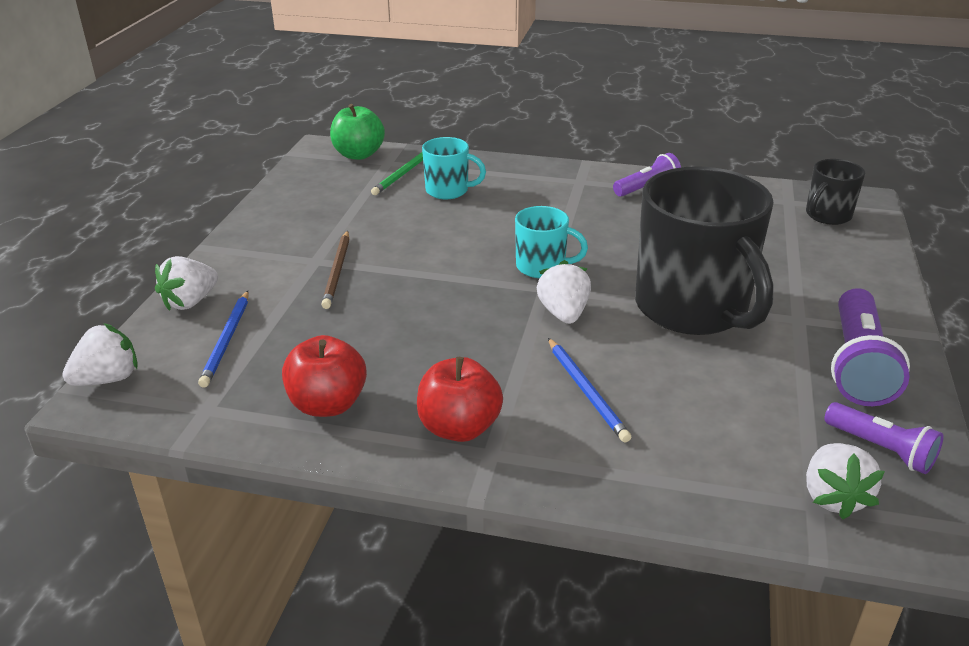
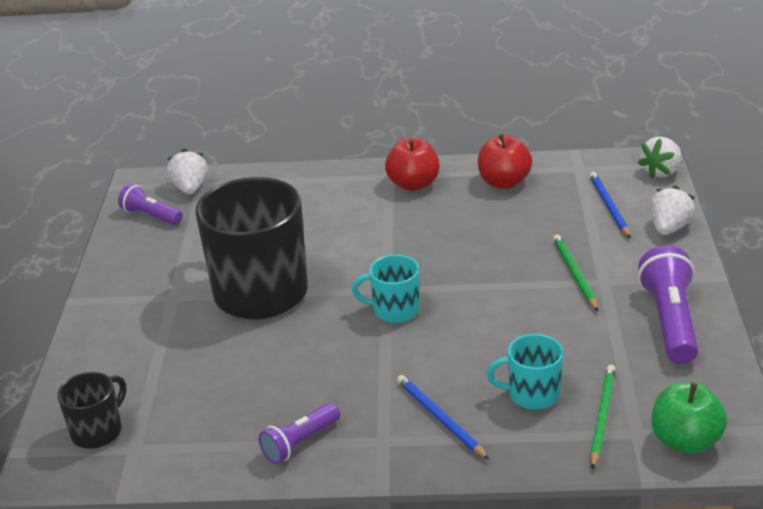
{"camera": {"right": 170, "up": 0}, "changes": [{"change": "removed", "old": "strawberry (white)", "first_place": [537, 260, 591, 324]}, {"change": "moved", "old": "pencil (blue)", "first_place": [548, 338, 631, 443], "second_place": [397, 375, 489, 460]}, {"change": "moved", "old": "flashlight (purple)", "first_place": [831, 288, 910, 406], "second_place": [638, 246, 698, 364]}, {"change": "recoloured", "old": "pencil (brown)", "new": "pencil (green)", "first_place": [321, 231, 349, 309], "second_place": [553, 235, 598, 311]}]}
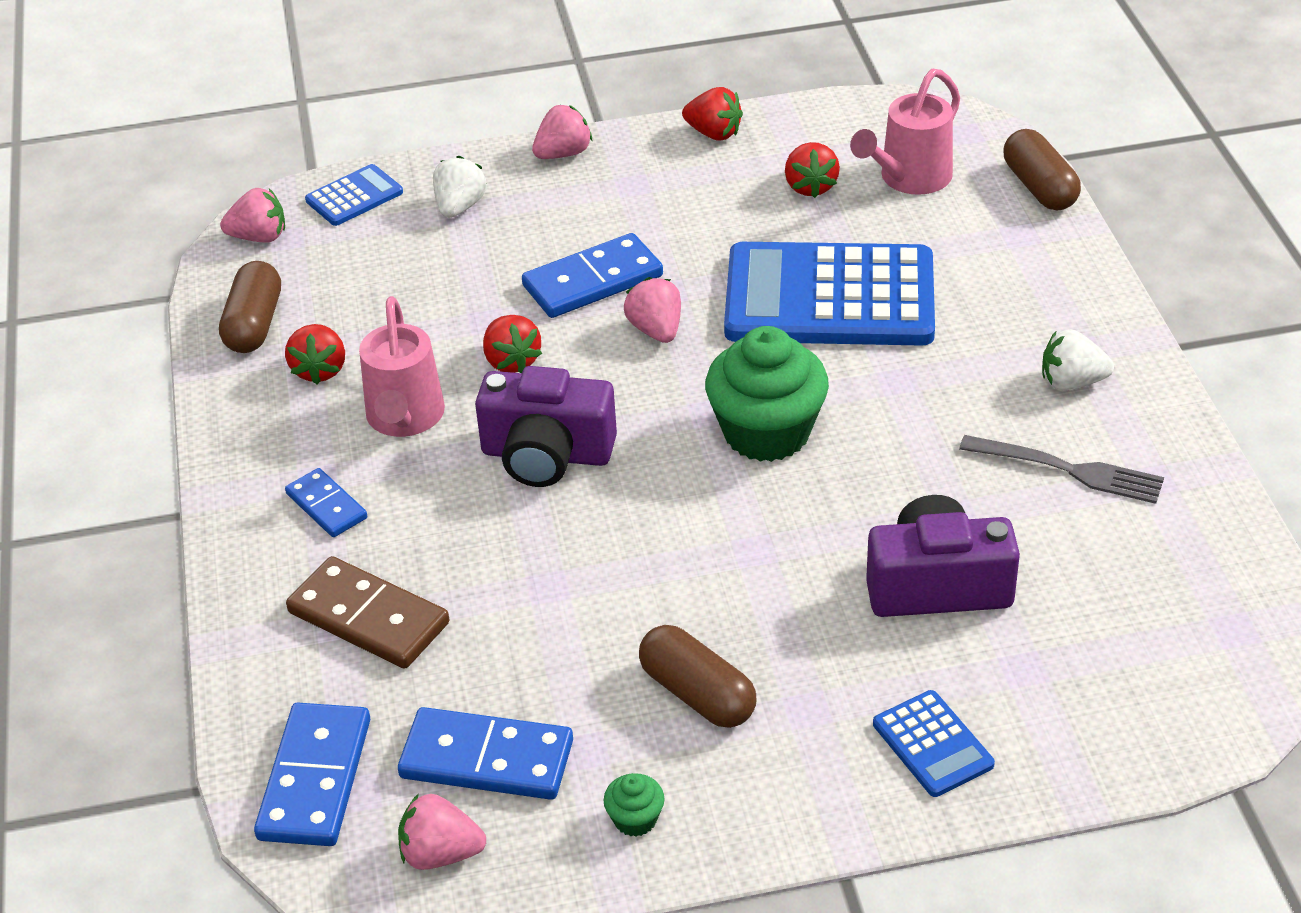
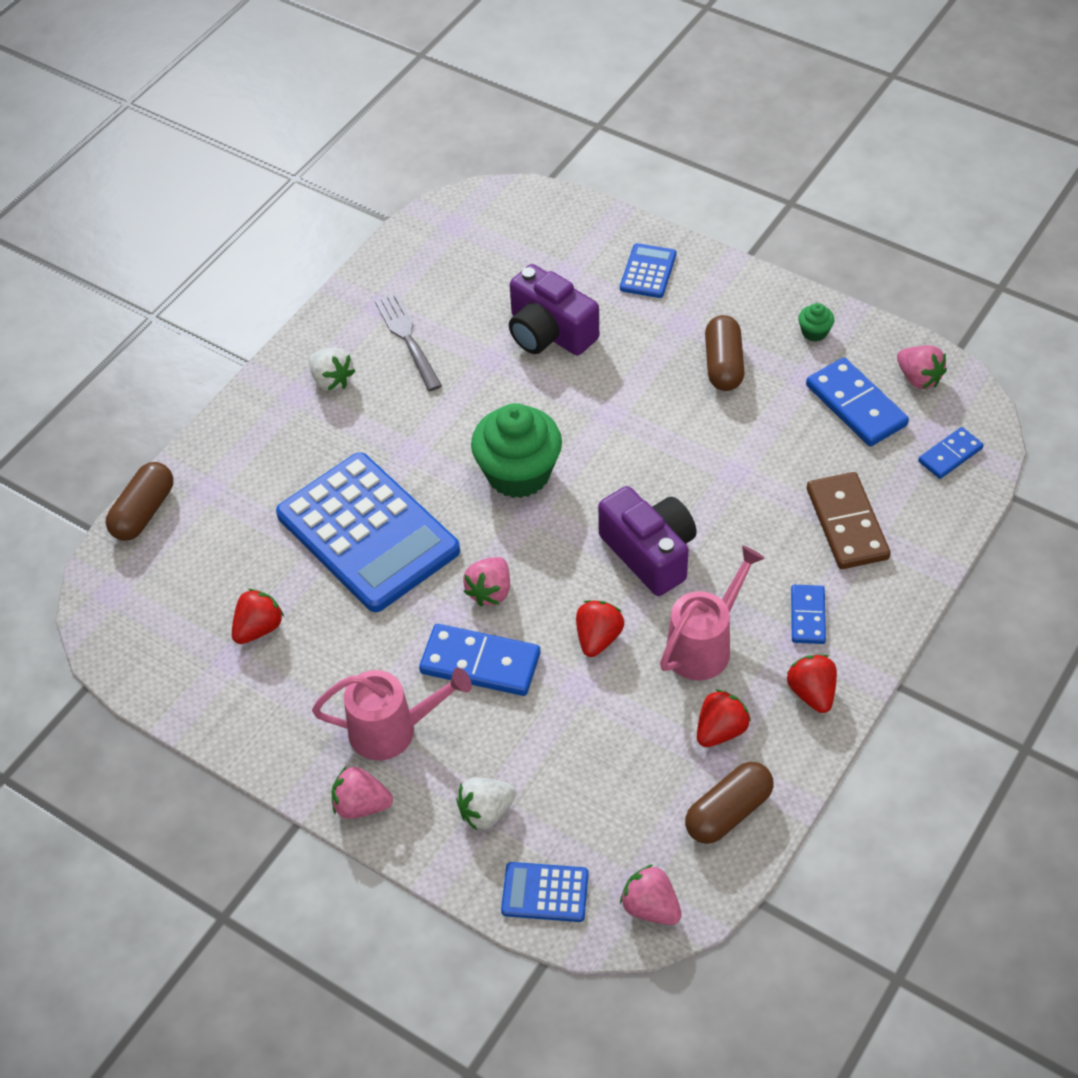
{"camera": {"right": -135, "up": 10}, "changes": [{"change": "moved", "old": "strawberry (red)", "first_place": [682, 87, 743, 141], "second_place": [787, 654, 837, 713]}, {"change": "moved", "old": "watering can (pink)", "first_place": [850, 69, 960, 195], "second_place": [312, 668, 472, 760]}, {"change": "resized", "old": "domino (blue)", "first_place": [254, 703, 370, 846], "second_place": [918, 427, 984, 479], "factor": 0.6}]}
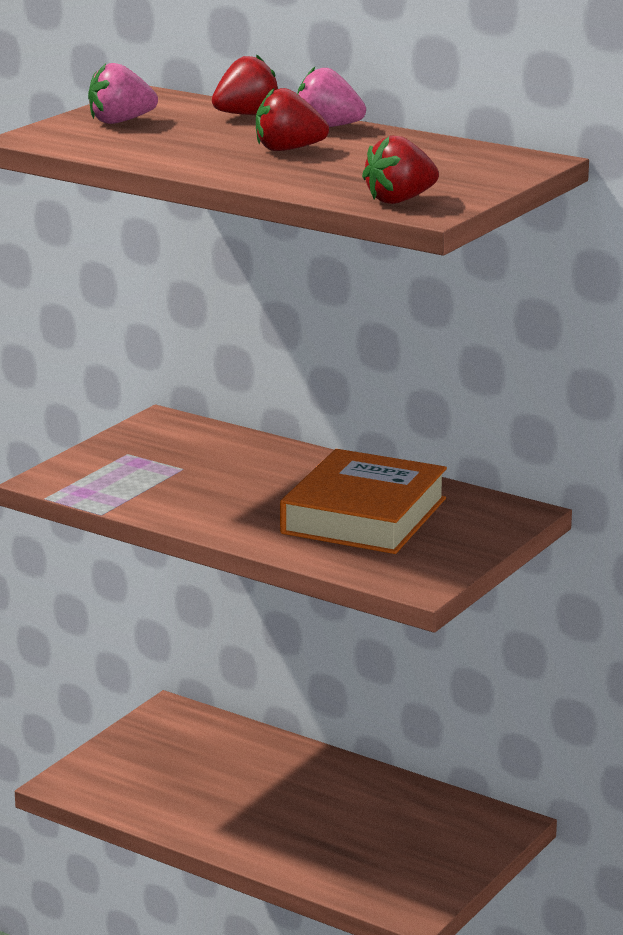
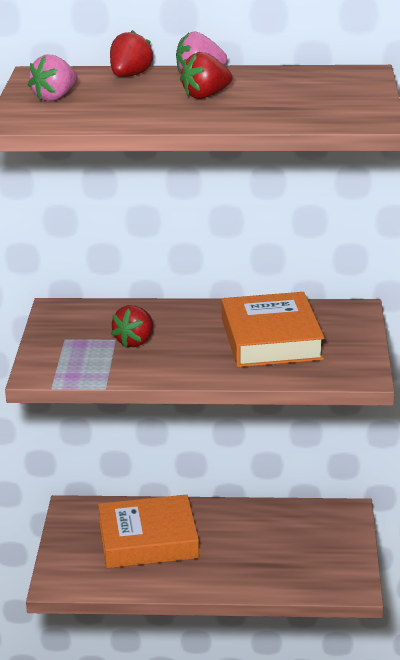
{"camera": {"right": -30, "up": 5}, "changes": [{"change": "added", "new": "book (orange)", "second_place": [98, 494, 199, 568]}, {"change": "moved", "old": "strawberry (red)", "first_place": [362, 135, 439, 204], "second_place": [111, 305, 153, 347]}]}
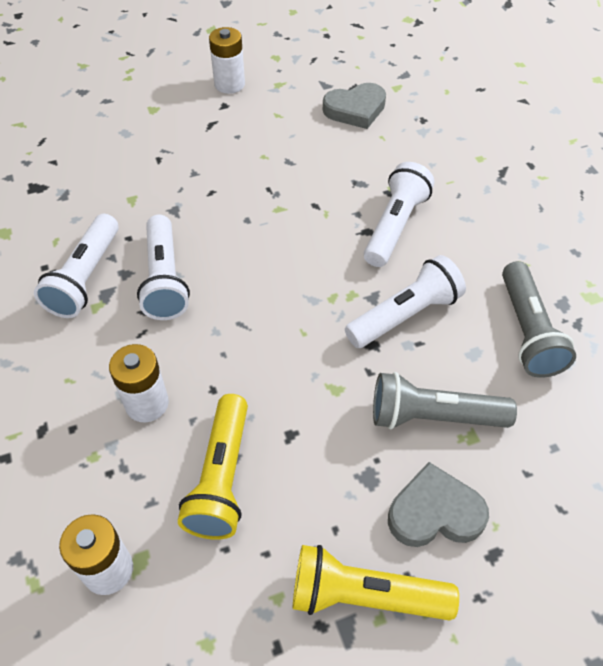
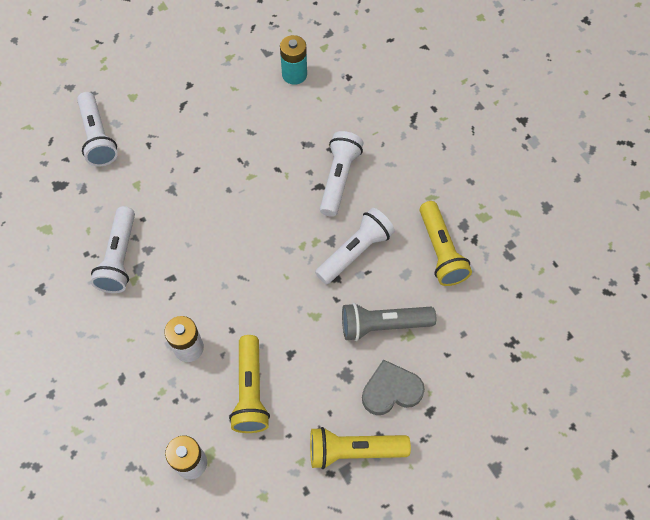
{"camera": {"right": -10, "up": 10}, "changes": [{"change": "removed", "old": "battery (white)", "first_place": [209, 27, 245, 94]}, {"change": "moved", "old": "flashlight (white)", "first_place": [137, 214, 190, 320], "second_place": [77, 92, 118, 167]}, {"change": "replaced", "old": "heart (grey)", "new": "battery (turquoise)", "first_place": [323, 83, 386, 129], "second_place": [280, 35, 307, 85]}, {"change": "recoloured", "old": "flashlight (grey)", "new": "flashlight (yellow)", "first_place": [502, 261, 576, 378], "second_place": [420, 201, 472, 286]}]}
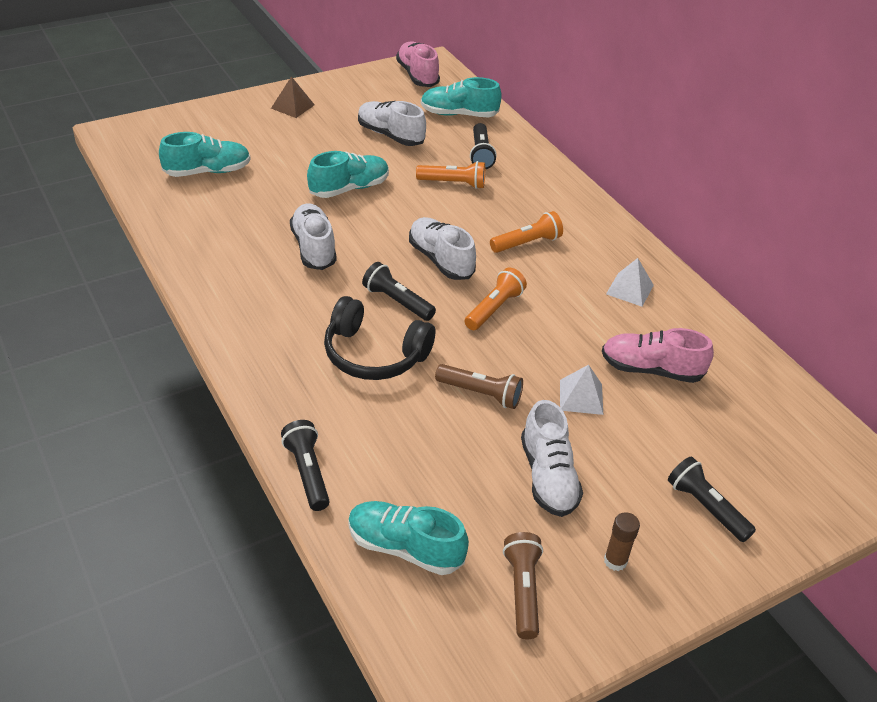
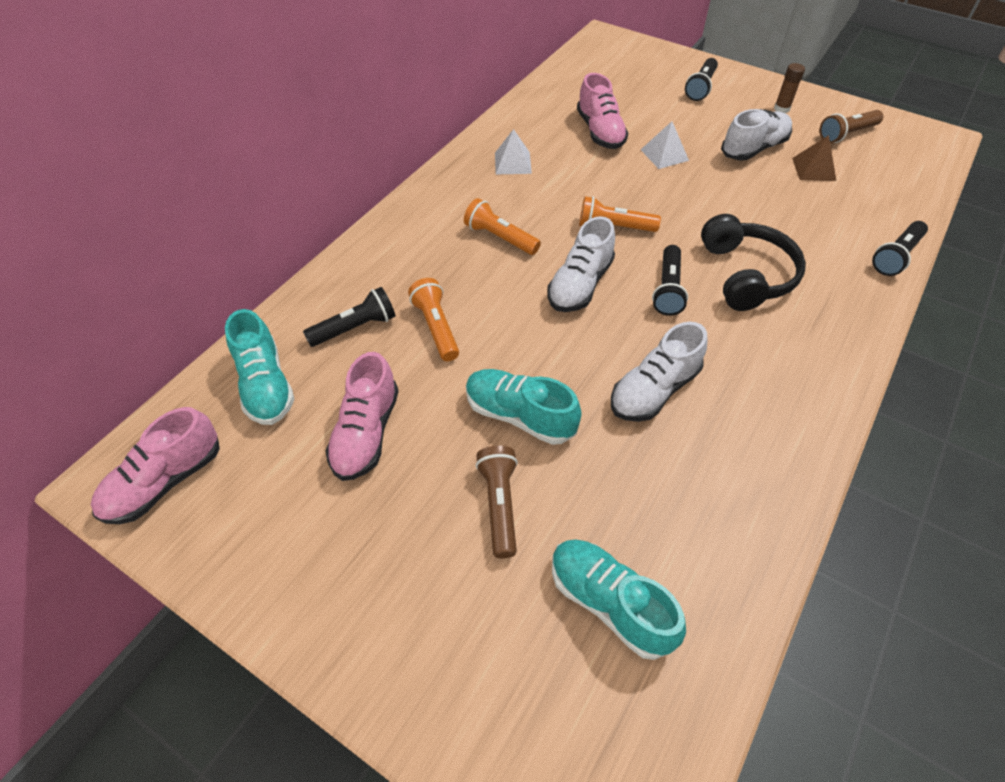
{"camera": {"right": -115, "up": 10}, "changes": [{"change": "removed", "old": "shoe (turquoise)", "first_place": [348, 501, 469, 575]}, {"change": "moved", "old": "pyramid (brown)", "first_place": [271, 76, 315, 118], "second_place": [792, 135, 836, 181]}, {"change": "moved", "old": "flashlight (brown)", "first_place": [435, 364, 523, 409], "second_place": [476, 445, 518, 558]}, {"change": "recoloured", "old": "shoe (white)", "new": "shoe (pink)", "first_place": [358, 101, 426, 146], "second_place": [326, 352, 399, 481]}]}
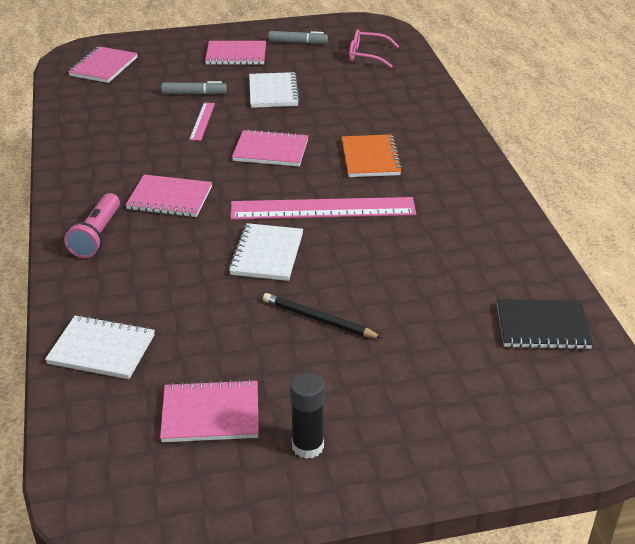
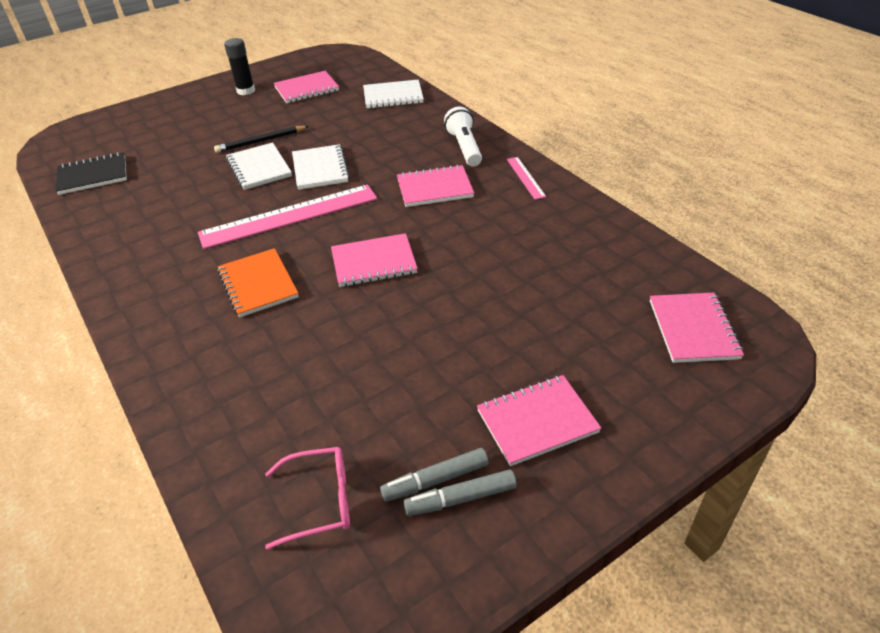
{"camera": {"right": 160, "up": 5}, "changes": [{"change": "moved", "old": "marker (grey)", "first_place": [161, 81, 227, 95], "second_place": [380, 448, 488, 502]}, {"change": "moved", "old": "ruler (pink)", "first_place": [189, 103, 215, 141], "second_place": [507, 157, 546, 200]}, {"change": "moved", "old": "notebook (white)", "first_place": [249, 72, 300, 108], "second_place": [226, 142, 292, 190]}, {"change": "recoloured", "old": "flashlight (pink)", "new": "flashlight (white)", "first_place": [64, 193, 120, 258], "second_place": [444, 107, 482, 167]}, {"change": "turned", "old": "pencil (black)", "first_place": [263, 293, 382, 338], "second_place": [214, 126, 309, 153], "degrees": 150}]}
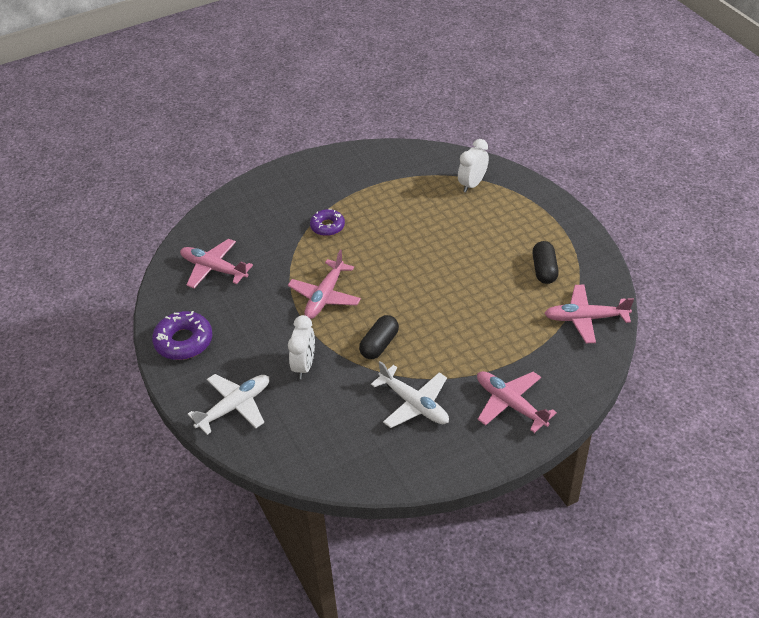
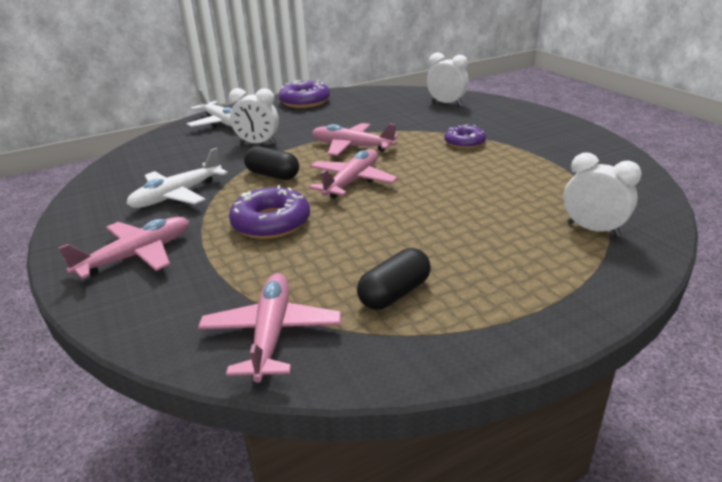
{"camera": {"right": 90, "up": -15}, "changes": [{"change": "added", "new": "donut (purple)", "second_place": [229, 185, 310, 239]}, {"change": "added", "new": "clock (white)", "second_place": [427, 52, 469, 106]}, {"change": "moved", "old": "plane (pink)", "first_place": [180, 239, 253, 288], "second_place": [309, 149, 398, 198]}, {"change": "turned", "old": "capsule (black)", "first_place": [532, 241, 559, 284], "second_place": [357, 248, 431, 310], "degrees": -45}]}
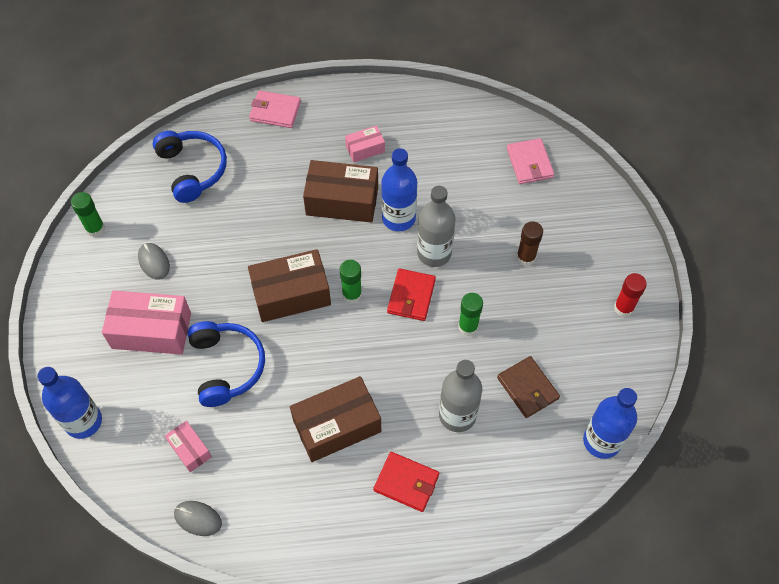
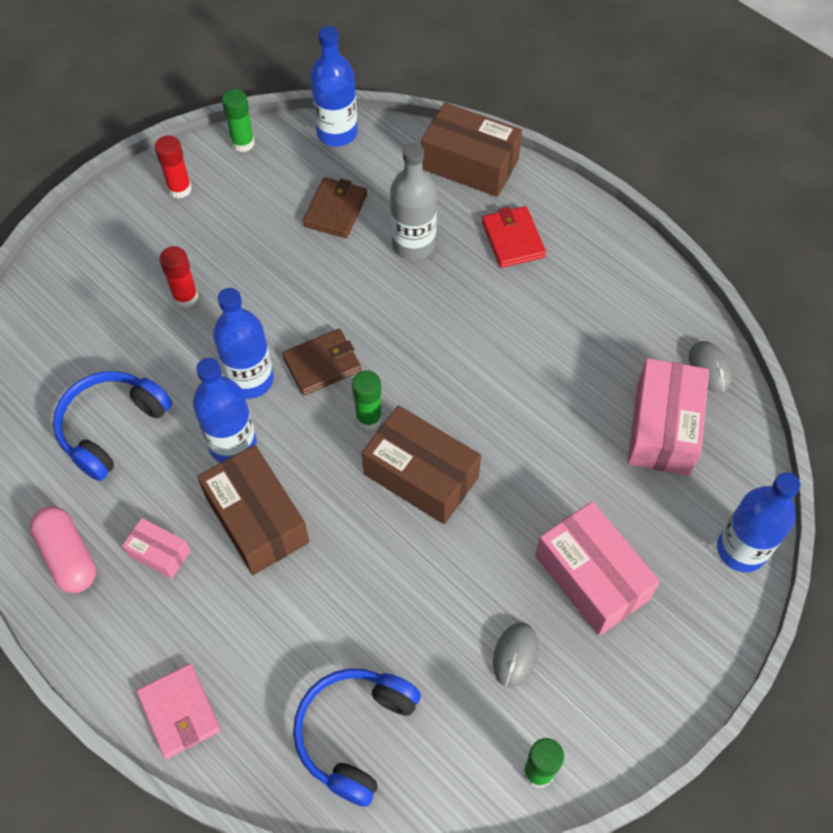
{"camera": {"right": -130, "up": 0}, "changes": [{"change": "removed", "old": "wallet (pink)", "first_place": [507, 138, 554, 184]}, {"change": "added", "new": "capsule (pink)", "second_place": [30, 506, 96, 593]}, {"change": "moved", "old": "headphones (blue)", "first_place": [187, 321, 265, 407], "second_place": [53, 371, 172, 481]}, {"change": "moved", "old": "box (brown)", "first_place": [290, 376, 381, 462], "second_place": [421, 102, 522, 197]}, {"change": "moved", "old": "glue stick (green)", "first_place": [458, 293, 483, 336], "second_place": [222, 89, 255, 152]}, {"change": "recoloured", "old": "wallet (red)", "new": "wallet (brown)", "first_place": [387, 269, 436, 321], "second_place": [282, 329, 361, 396]}, {"change": "recoloured", "old": "bottle (grey)", "new": "bottle (blue)", "first_place": [417, 186, 455, 267], "second_place": [213, 288, 274, 399]}, {"change": "recoloured", "old": "glue stick (brown)", "new": "glue stick (red)", "first_place": [517, 221, 543, 266], "second_place": [159, 246, 199, 308]}, {"change": "resized", "old": "box (pink)", "first_place": [165, 421, 212, 472], "second_place": [627, 358, 709, 476], "factor": 1.92}]}
